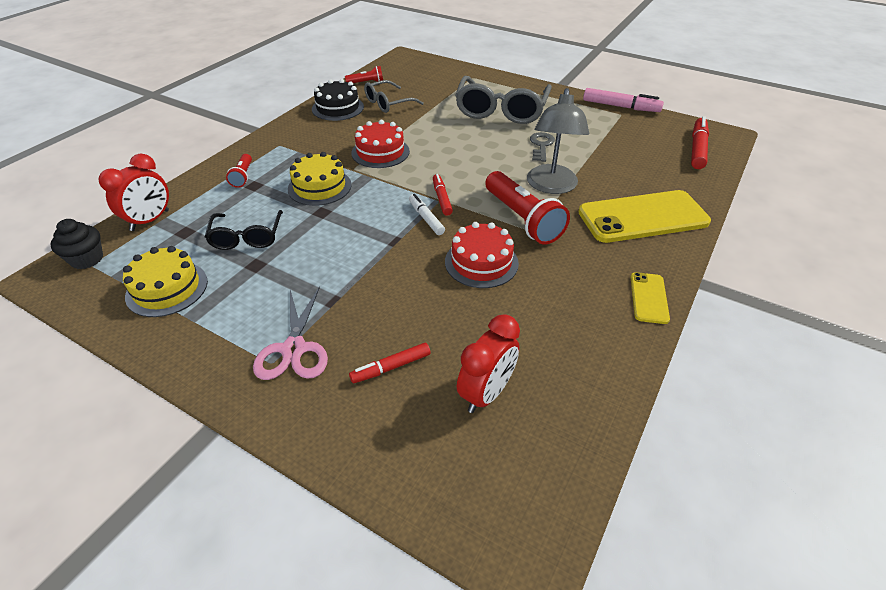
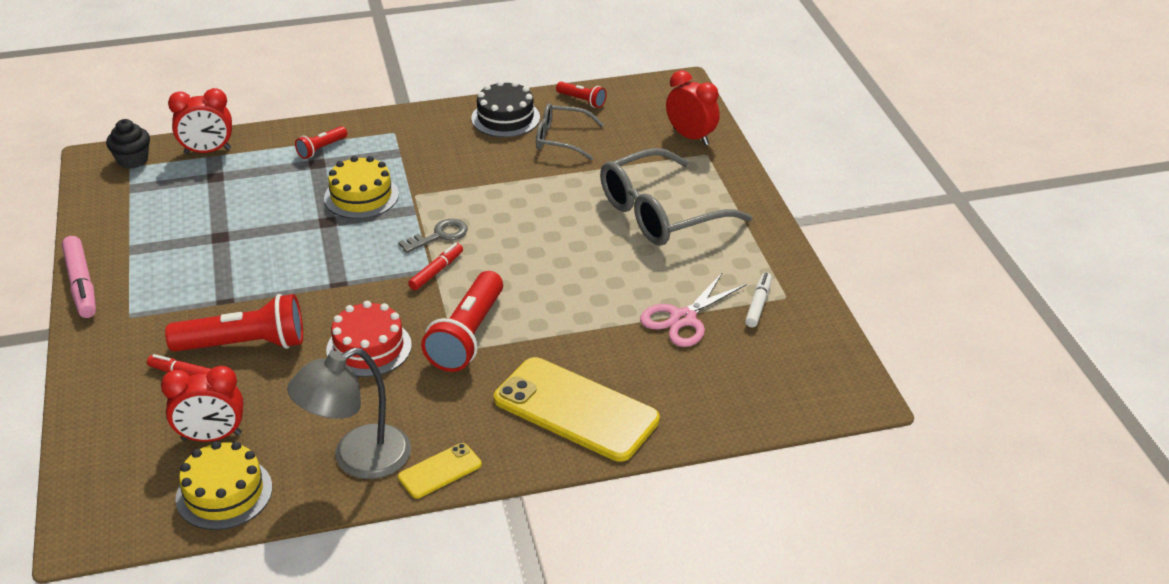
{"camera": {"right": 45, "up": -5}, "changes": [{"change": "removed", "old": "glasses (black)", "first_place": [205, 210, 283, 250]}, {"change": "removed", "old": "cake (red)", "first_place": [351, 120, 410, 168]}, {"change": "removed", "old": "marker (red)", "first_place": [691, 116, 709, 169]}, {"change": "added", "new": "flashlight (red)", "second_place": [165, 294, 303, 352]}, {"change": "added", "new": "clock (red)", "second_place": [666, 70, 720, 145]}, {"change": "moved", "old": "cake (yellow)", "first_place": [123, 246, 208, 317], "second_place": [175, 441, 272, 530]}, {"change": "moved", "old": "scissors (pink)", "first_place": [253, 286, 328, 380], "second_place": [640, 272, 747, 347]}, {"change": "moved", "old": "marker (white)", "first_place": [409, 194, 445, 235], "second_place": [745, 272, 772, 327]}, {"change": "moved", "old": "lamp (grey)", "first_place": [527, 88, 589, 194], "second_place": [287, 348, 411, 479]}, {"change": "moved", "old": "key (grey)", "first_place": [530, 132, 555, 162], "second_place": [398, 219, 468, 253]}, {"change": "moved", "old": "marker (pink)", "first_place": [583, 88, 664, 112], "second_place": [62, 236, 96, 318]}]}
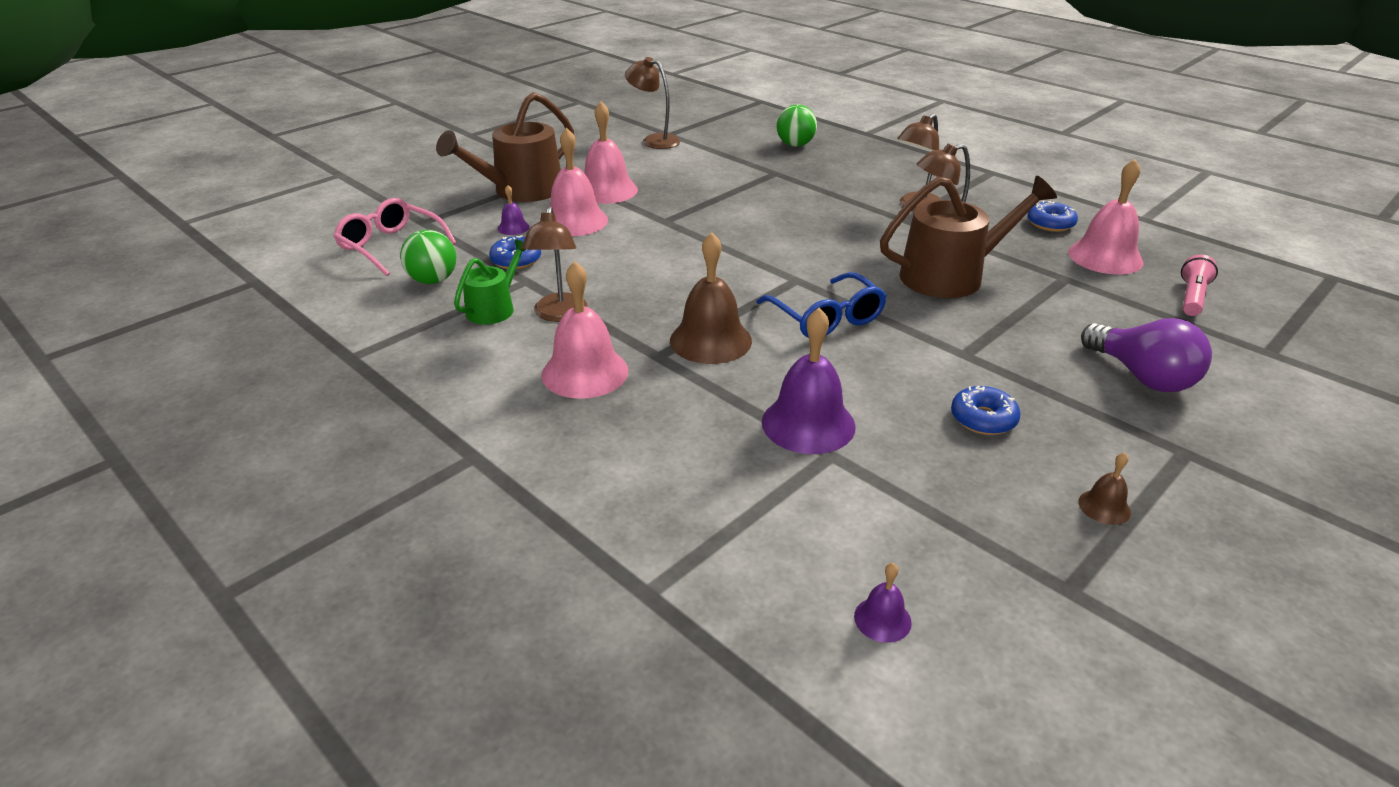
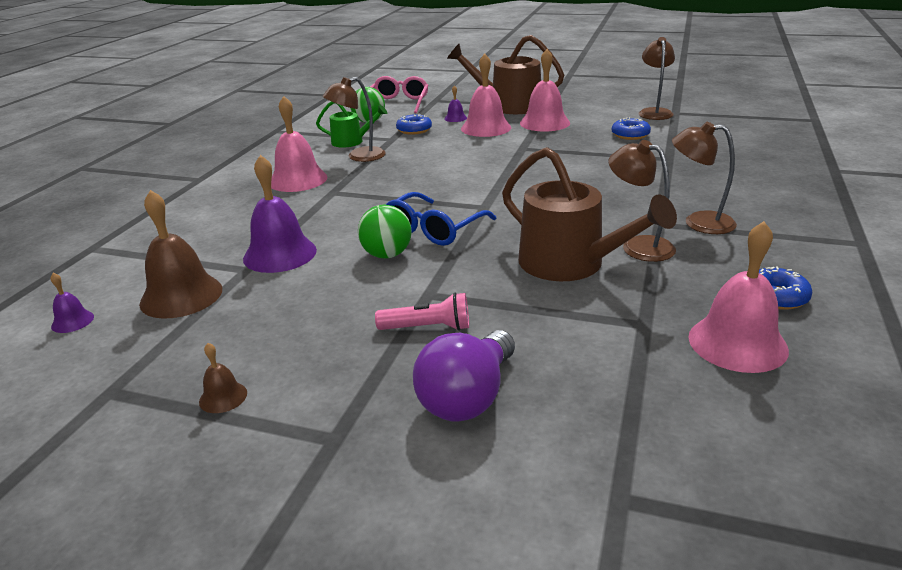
{"camera": {"right": 65, "up": -5}, "changes": [{"change": "moved", "old": "bell (brown)", "first_place": [670, 233, 752, 364], "second_place": [139, 190, 222, 319]}, {"change": "moved", "old": "ball (green)", "first_place": [777, 104, 817, 147], "second_place": [358, 205, 412, 258]}, {"change": "moved", "old": "donut (blue)", "first_place": [951, 386, 1021, 435], "second_place": [612, 117, 651, 140]}, {"change": "moved", "old": "flashlight (pink)", "first_place": [1181, 254, 1218, 316], "second_place": [375, 292, 469, 331]}]}
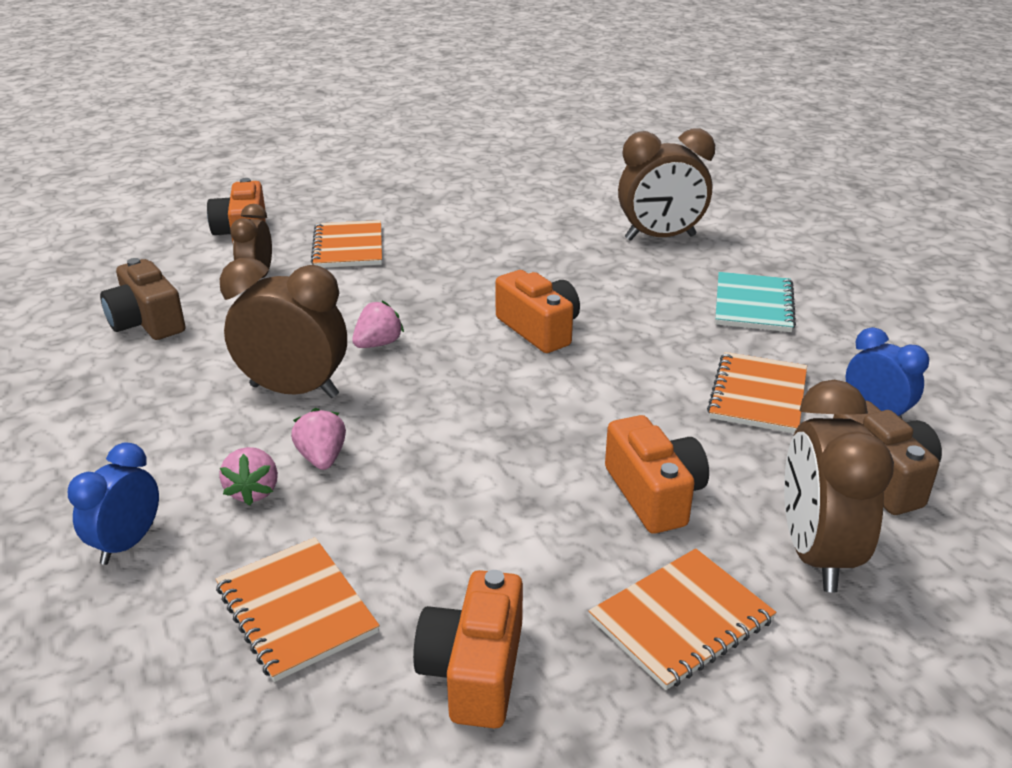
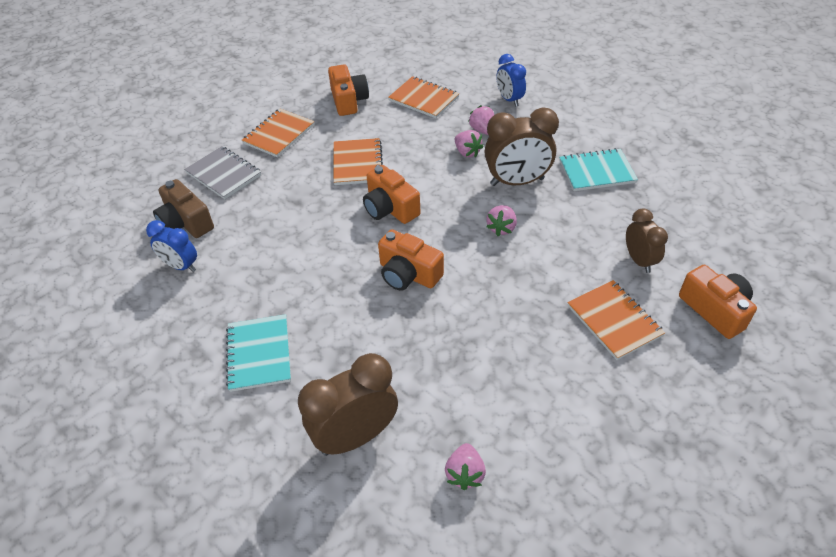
{"camera": {"right": 160, "up": 15}, "changes": [{"change": "removed", "old": "camera (brown)", "first_place": [100, 258, 186, 340]}, {"change": "added", "new": "strawberry (pink)", "second_place": [445, 443, 486, 490]}, {"change": "added", "new": "notebook (turquoise)", "second_place": [559, 148, 638, 191]}, {"change": "moved", "old": "camera (orange)", "first_place": [605, 415, 709, 534], "second_place": [363, 165, 421, 224]}, {"change": "moved", "old": "notebook (orange)", "first_place": [707, 352, 807, 433], "second_place": [333, 138, 383, 185]}, {"change": "replaced", "old": "clock (brown)", "new": "notebook (grey)", "first_place": [784, 380, 894, 593], "second_place": [184, 146, 261, 199]}, {"change": "turned", "old": "clock (blue)", "first_place": [68, 442, 159, 565], "second_place": [496, 54, 526, 107], "degrees": 150}]}
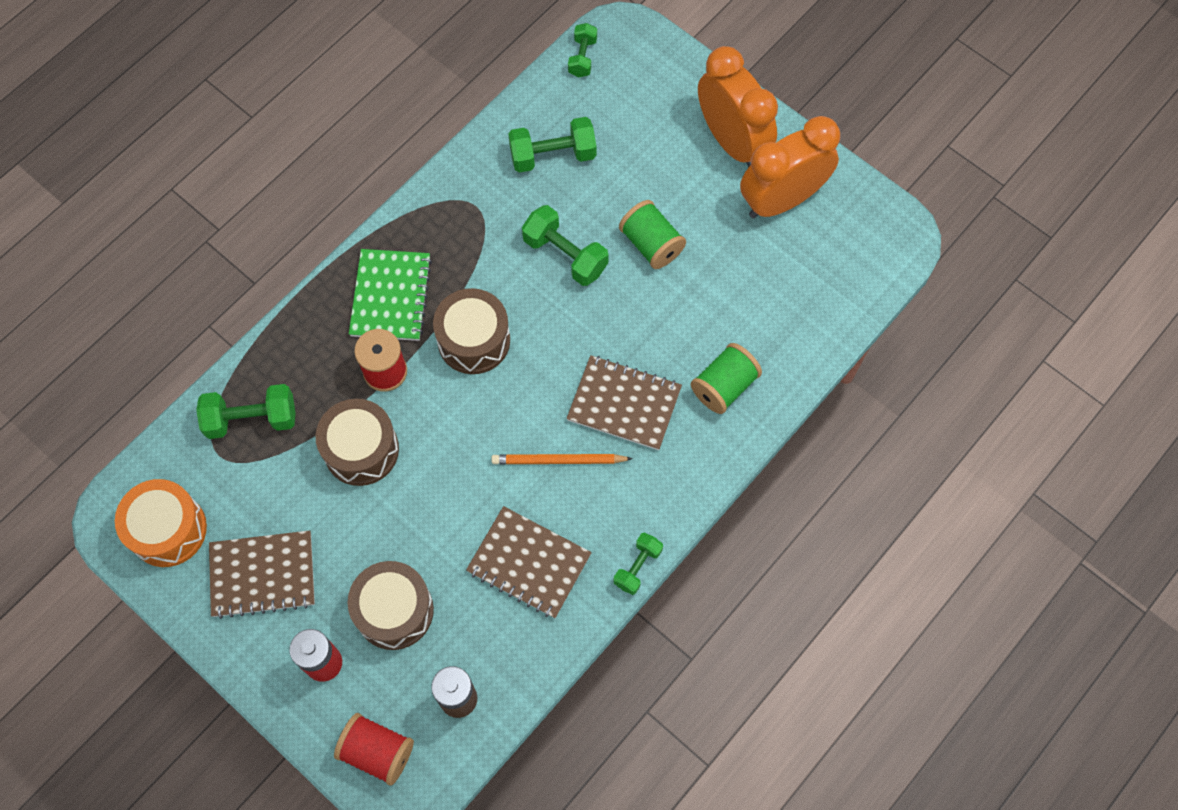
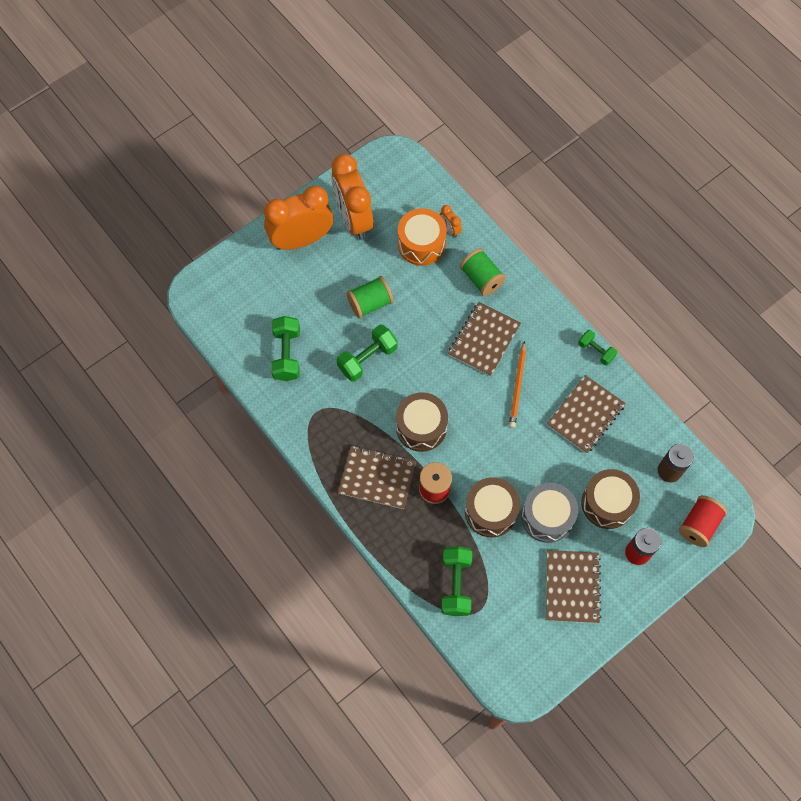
{"camera": {"right": -80, "up": 0}, "changes": [{"change": "removed", "old": "dumbbell (green)", "first_place": [568, 23, 597, 77]}, {"change": "added", "new": "clock (orange)", "second_place": [440, 205, 462, 238]}, {"change": "added", "new": "drum (grey)", "second_place": [521, 483, 578, 543]}, {"change": "moved", "old": "drum (orange)", "first_place": [115, 479, 207, 567], "second_place": [398, 208, 447, 266]}, {"change": "recoloured", "old": "notebook (green)", "new": "notebook (brown)", "first_place": [349, 249, 432, 341], "second_place": [338, 446, 416, 509]}]}
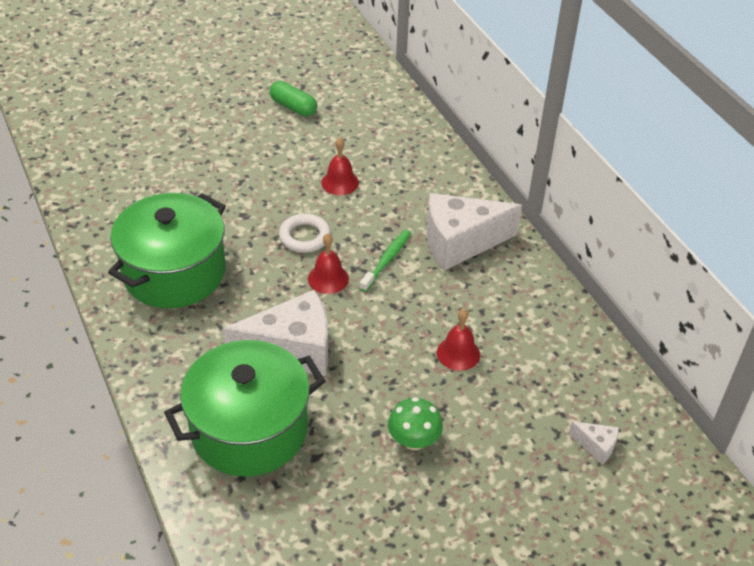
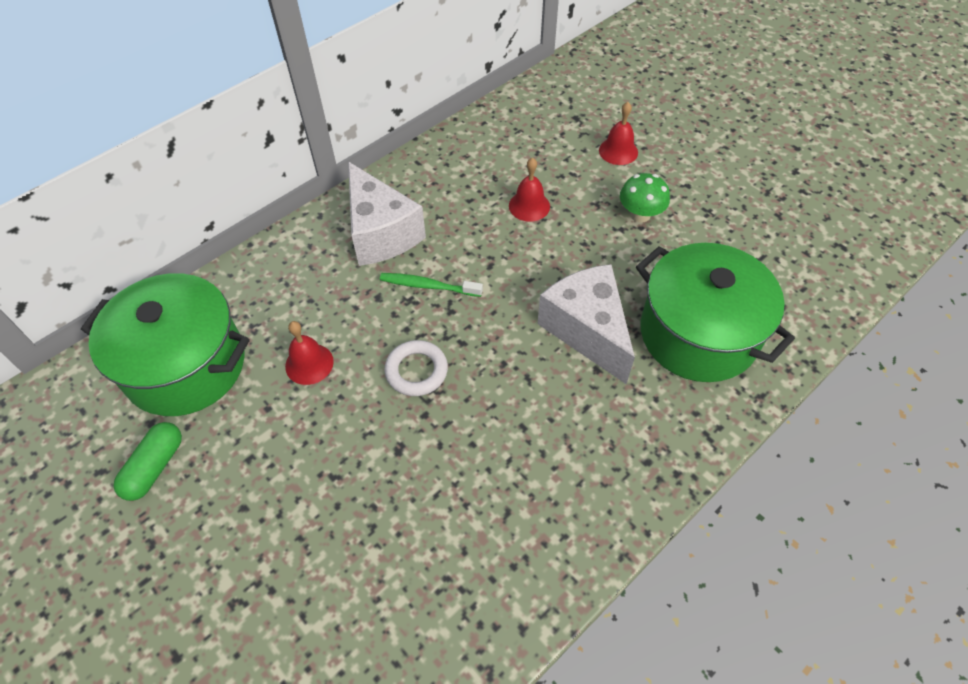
{"camera": {"right": -105, "up": 10}, "changes": [{"change": "removed", "old": "cheese (white)", "first_place": [569, 421, 619, 464]}, {"change": "moved", "old": "pot (green)", "first_place": [108, 193, 226, 308], "second_place": [81, 273, 250, 416]}, {"change": "moved", "old": "bell (red)", "first_place": [308, 233, 349, 294], "second_place": [599, 102, 638, 165]}]}
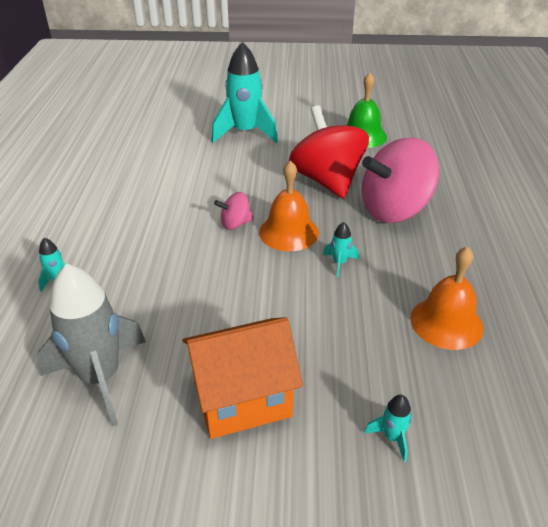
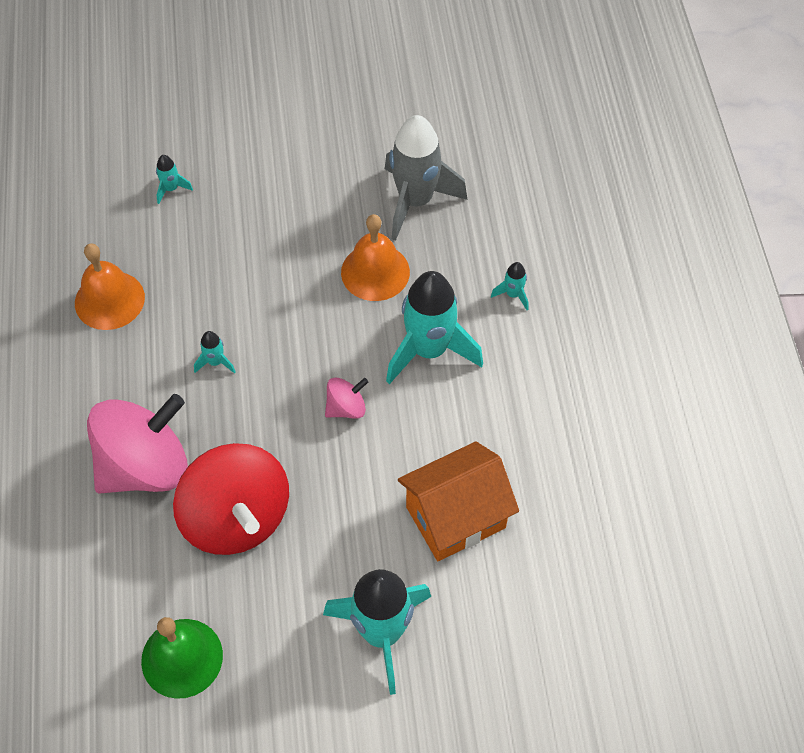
{"camera": {"right": 170, "up": 20}, "changes": [{"change": "added", "new": "rocket (turquoise)", "second_place": [386, 271, 483, 384]}, {"change": "moved", "old": "house (orange)", "first_place": [182, 317, 303, 439], "second_place": [398, 441, 519, 561]}, {"change": "moved", "old": "bell (orange)", "first_place": [259, 160, 319, 251], "second_place": [341, 214, 410, 301]}]}
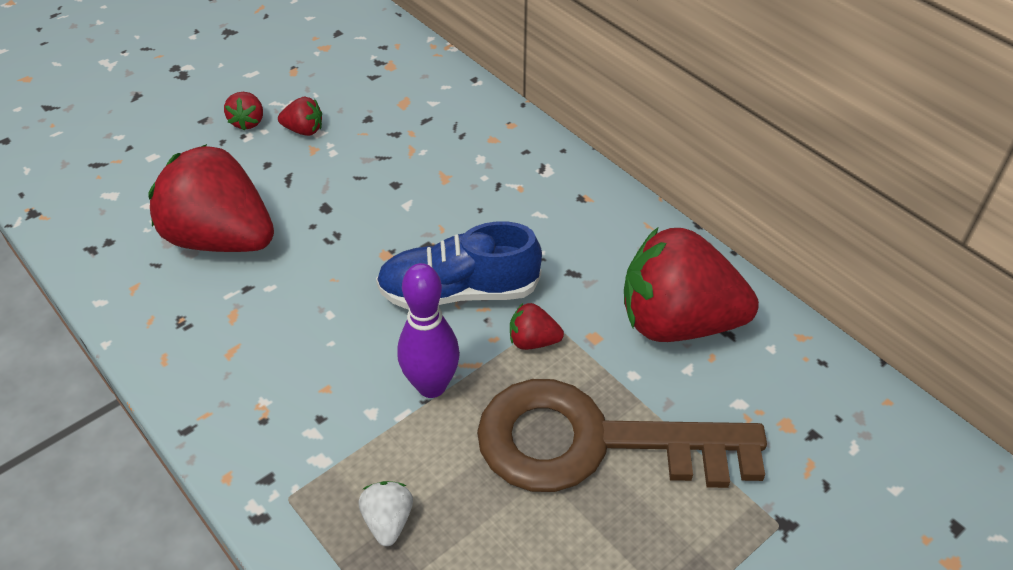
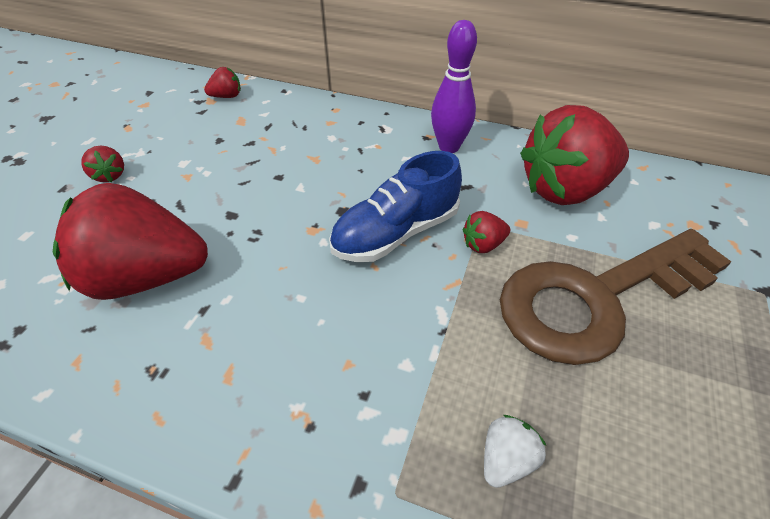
{"camera": {"right": -30, "up": 0}, "changes": [{"change": "moved", "old": "strawberry (red)", "first_place": [278, 97, 322, 136], "second_place": [204, 67, 241, 98]}, {"change": "moved", "old": "bowling pin (purple)", "first_place": [397, 263, 460, 398], "second_place": [431, 20, 477, 153]}, {"change": "turned", "old": "strawberry (white)", "first_place": [359, 481, 413, 546], "second_place": [484, 415, 546, 488], "degrees": 75}]}
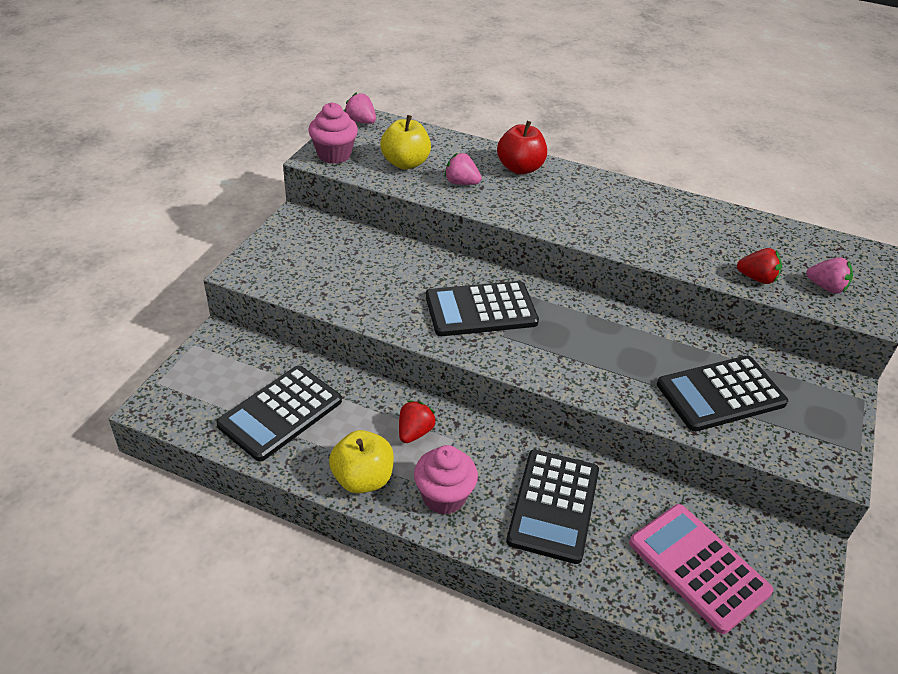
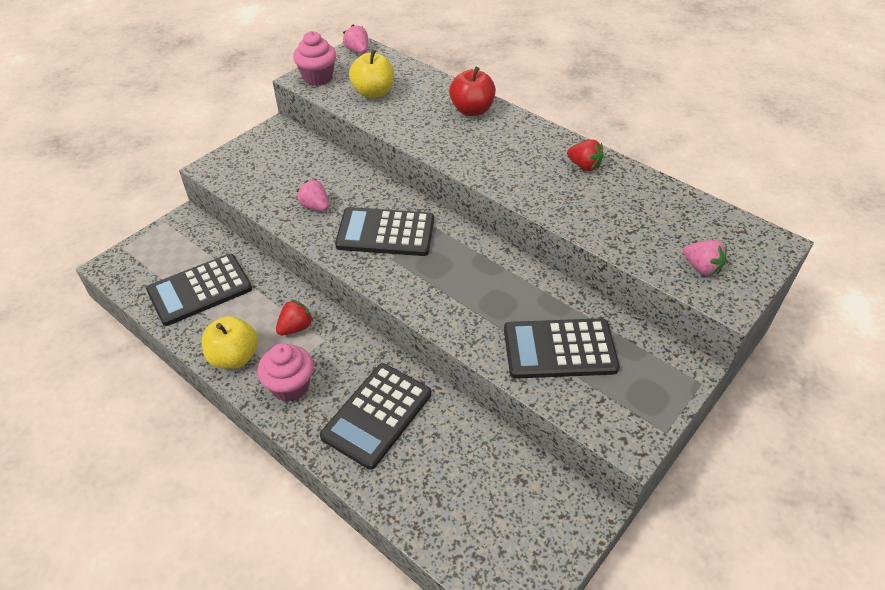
{"camera": {"right": 20, "up": 5}, "changes": [{"change": "removed", "old": "calculator (pink)", "first_place": [629, 504, 773, 634]}, {"change": "moved", "old": "strawberry (pink)", "first_place": [444, 153, 482, 185], "second_place": [296, 179, 329, 211]}, {"change": "moved", "old": "strawberry (red)", "first_place": [737, 248, 782, 284], "second_place": [567, 139, 603, 171]}]}
